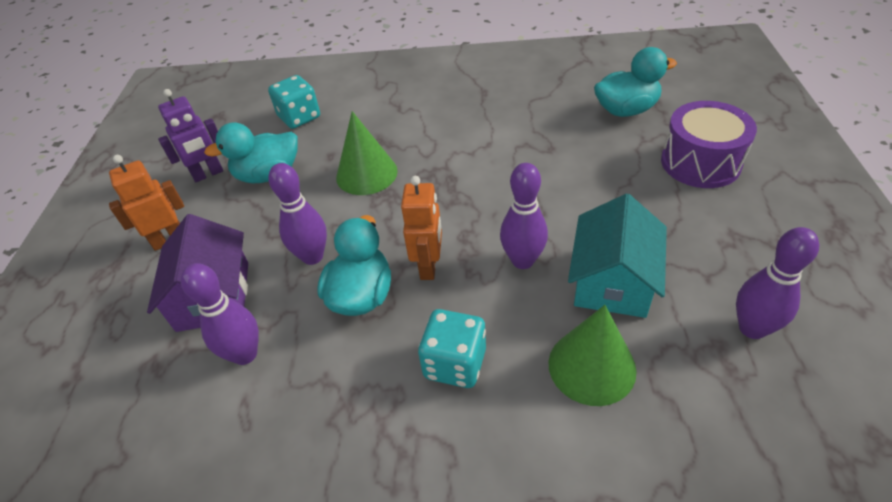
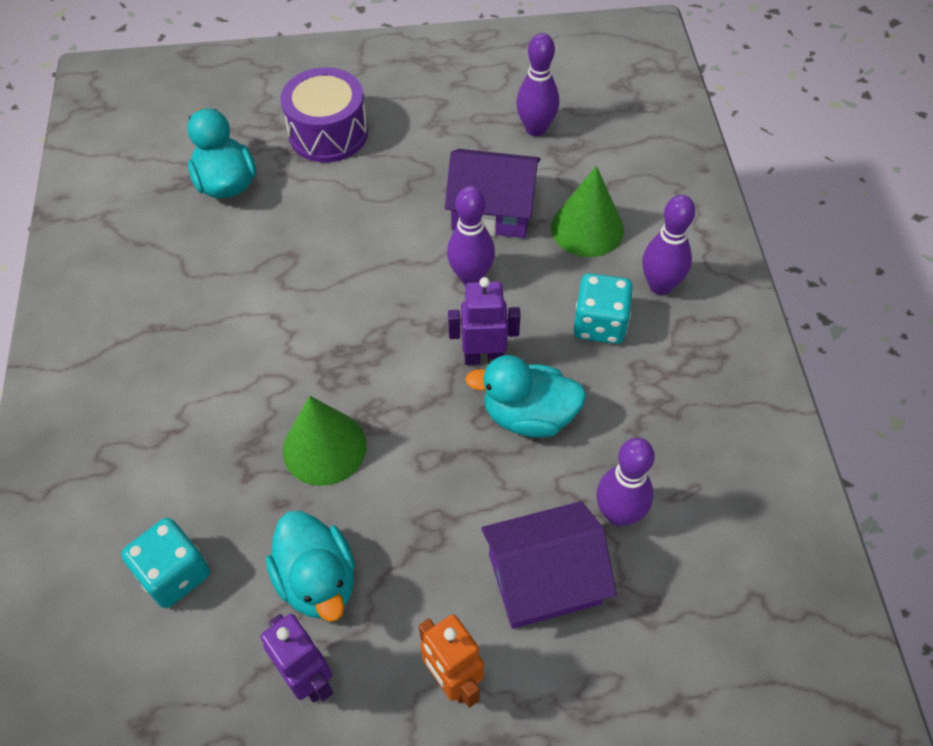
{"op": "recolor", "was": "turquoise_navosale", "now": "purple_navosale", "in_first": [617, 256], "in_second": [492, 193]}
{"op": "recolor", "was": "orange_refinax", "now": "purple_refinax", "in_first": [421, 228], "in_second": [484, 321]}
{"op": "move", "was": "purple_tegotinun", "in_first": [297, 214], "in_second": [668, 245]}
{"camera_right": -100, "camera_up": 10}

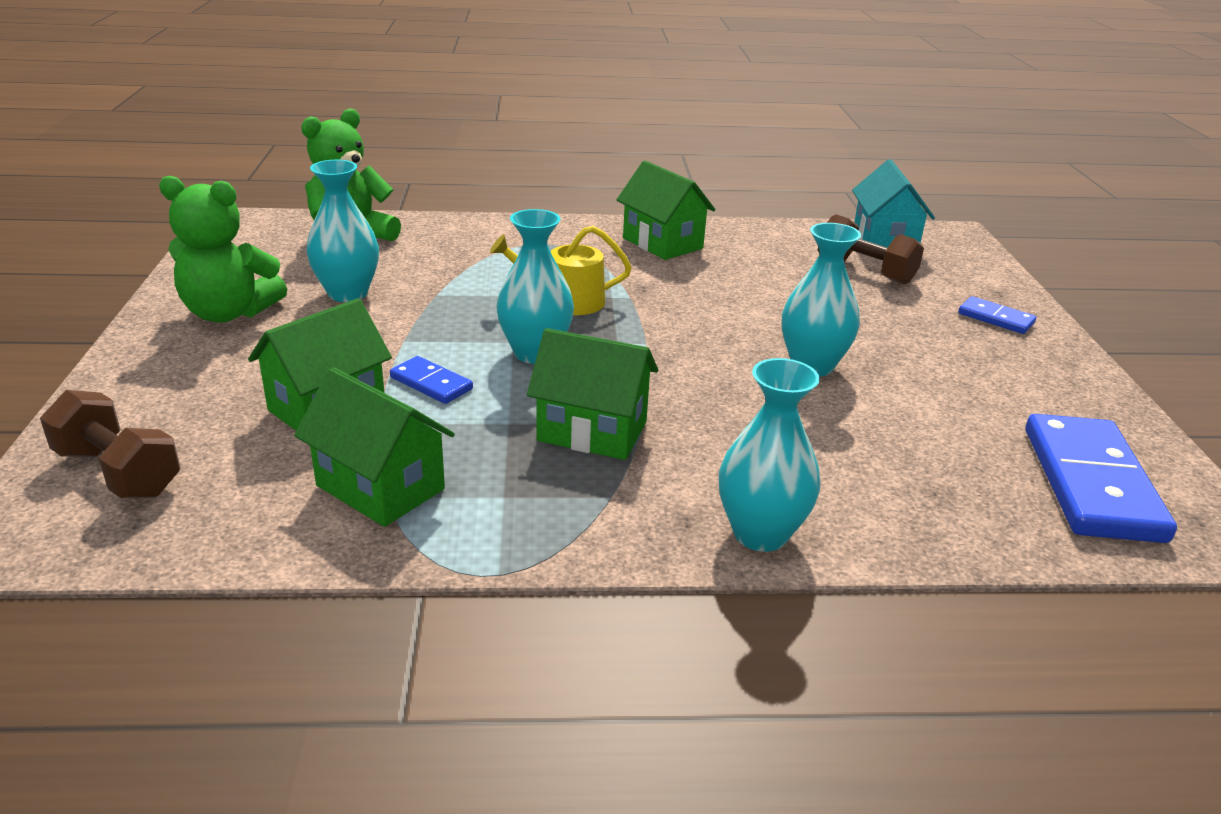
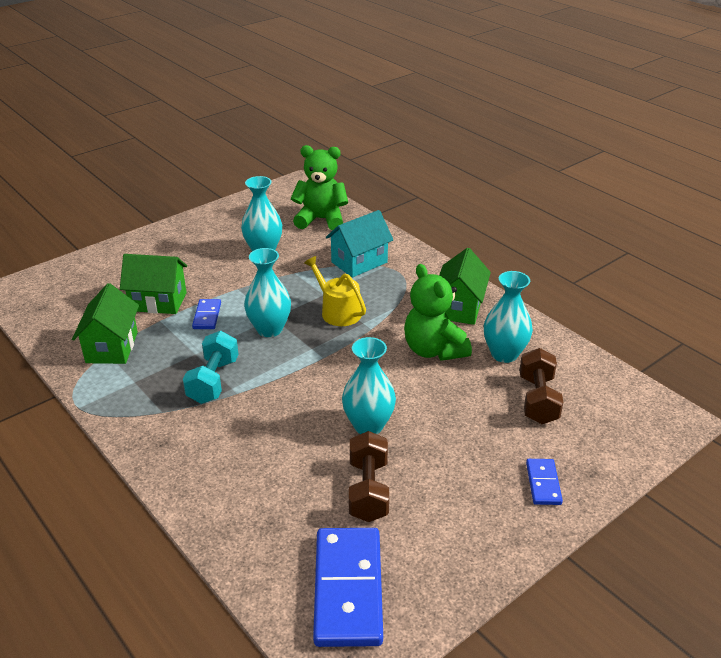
{"op": "replace", "was": "green_navosale", "now": "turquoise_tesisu", "in_first": [592, 394], "in_second": [211, 367]}
{"op": "rotate", "was": "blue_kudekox", "in_first": [1101, 478], "in_second": [348, 587], "clockwise": -60}
{"op": "move", "was": "turquoise_navosale", "in_first": [893, 203], "in_second": [359, 243]}
{"op": "move", "was": "brown_tesisu", "in_first": [110, 444], "in_second": [369, 476]}
{"op": "move", "was": "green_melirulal", "in_first": [223, 249], "in_second": [438, 312]}
{"op": "move", "was": "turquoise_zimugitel", "in_first": [769, 455], "in_second": [508, 317]}
{"camera_right": 55, "camera_up": 5}

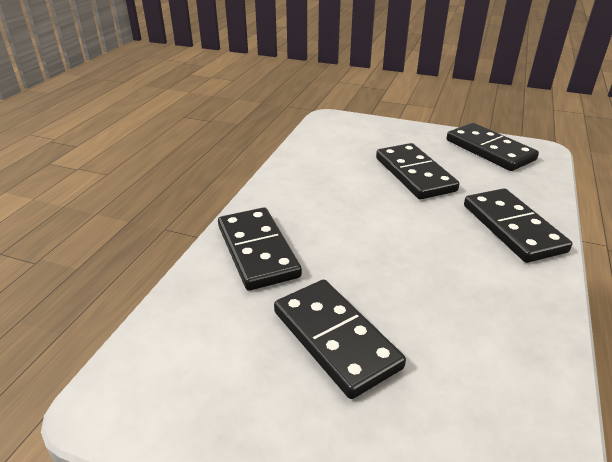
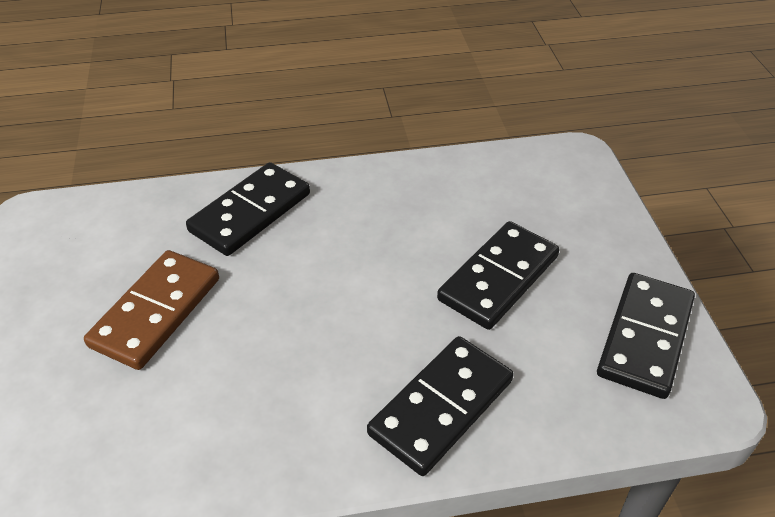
{"op": "recolor", "was": "black_kudekox", "now": "brown_kudekox", "in_first": [340, 339], "in_second": [151, 310]}
{"camera_right": 60, "camera_up": 10}

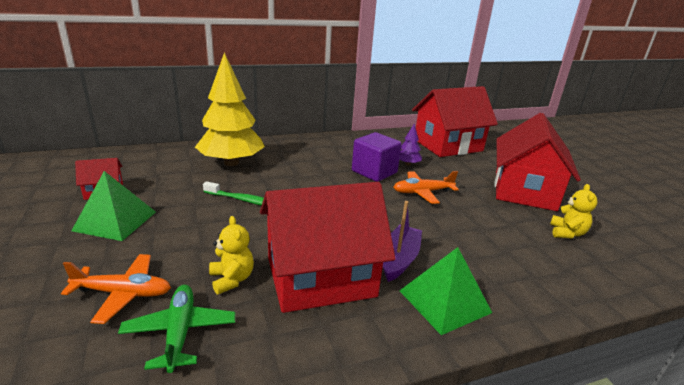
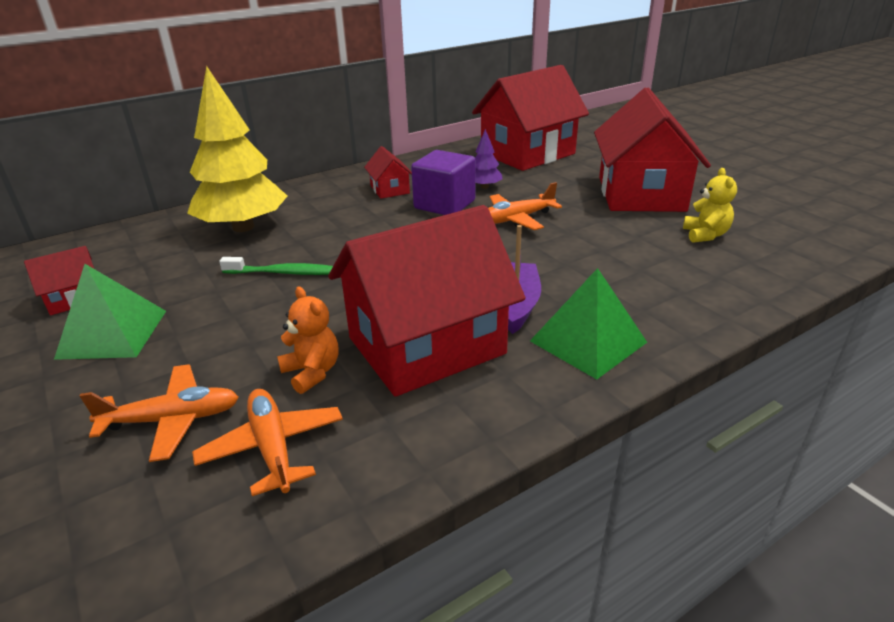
{"op": "recolor", "was": "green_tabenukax", "now": "orange_tabenukax", "in_first": [176, 329], "in_second": [267, 442]}
{"op": "recolor", "was": "yellow_melirulal", "now": "orange_melirulal", "in_first": [231, 255], "in_second": [307, 340]}
{"op": "insert", "now": "red_navosale", "in_second": [388, 172]}
{"camera_right": -10, "camera_up": 5}

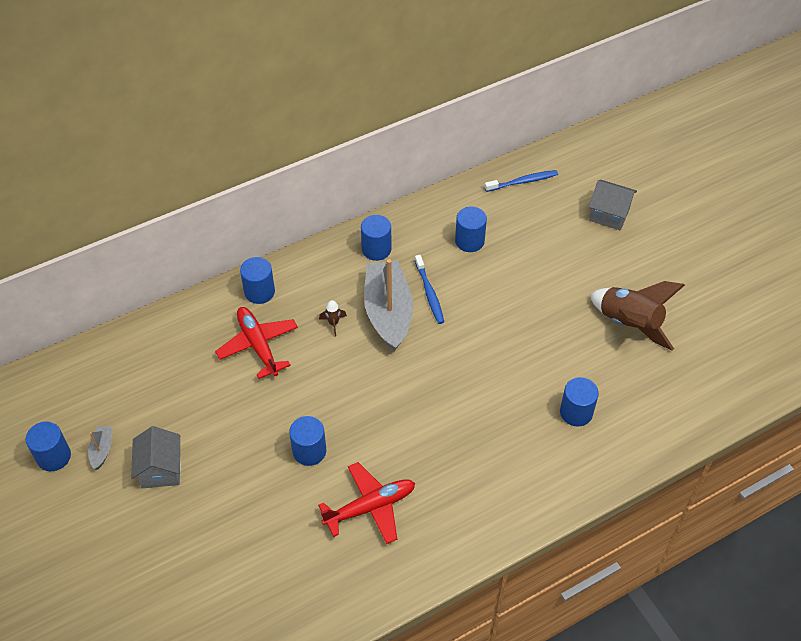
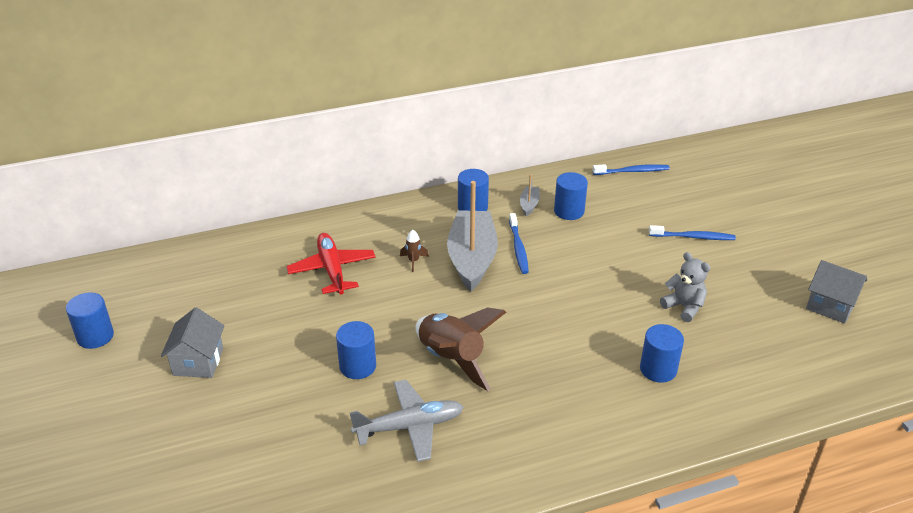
{"op": "recolor", "was": "red_tabenukax", "now": "grey_tabenukax", "in_first": [366, 503], "in_second": [407, 421]}
{"op": "move", "was": "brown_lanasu", "in_first": [637, 316], "in_second": [461, 349]}
{"op": "move", "was": "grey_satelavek", "in_first": [100, 448], "in_second": [530, 195]}
{"op": "insert", "now": "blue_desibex", "in_second": [692, 232]}
{"op": "insert", "now": "grey_melirulal", "in_second": [685, 287]}
{"op": "move", "was": "grey_navosale", "in_first": [613, 205], "in_second": [836, 292]}
{"op": "delete", "was": "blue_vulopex", "in_first": [257, 280]}
{"camera_right": 10, "camera_up": -15}

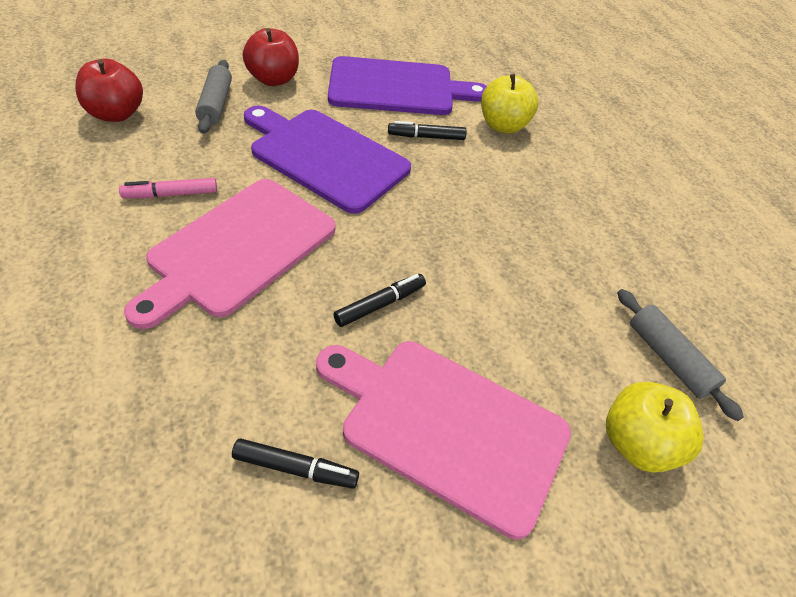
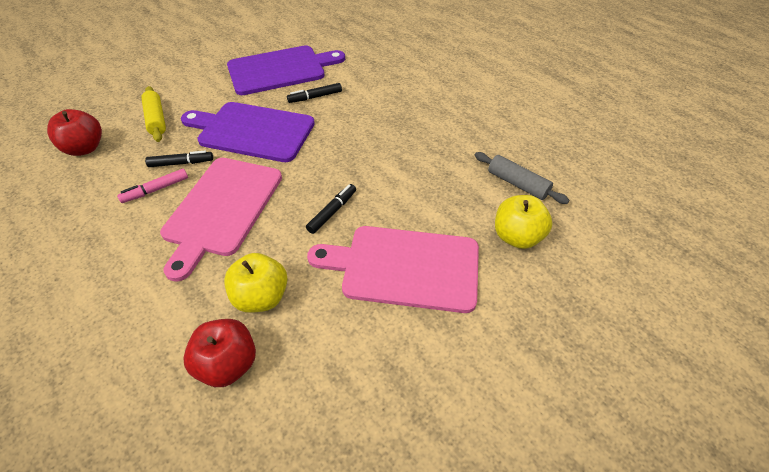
{"op": "recolor", "was": "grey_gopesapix", "now": "yellow_gopesapix", "in_first": [213, 97], "in_second": [153, 114]}
{"op": "move", "was": "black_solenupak", "in_first": [295, 463], "in_second": [179, 159]}
{"op": "move", "was": "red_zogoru", "in_first": [271, 57], "in_second": [220, 353]}
{"op": "move", "was": "yellow_zogoru", "in_first": [509, 103], "in_second": [256, 283]}
{"camera_right": -15, "camera_up": 0}

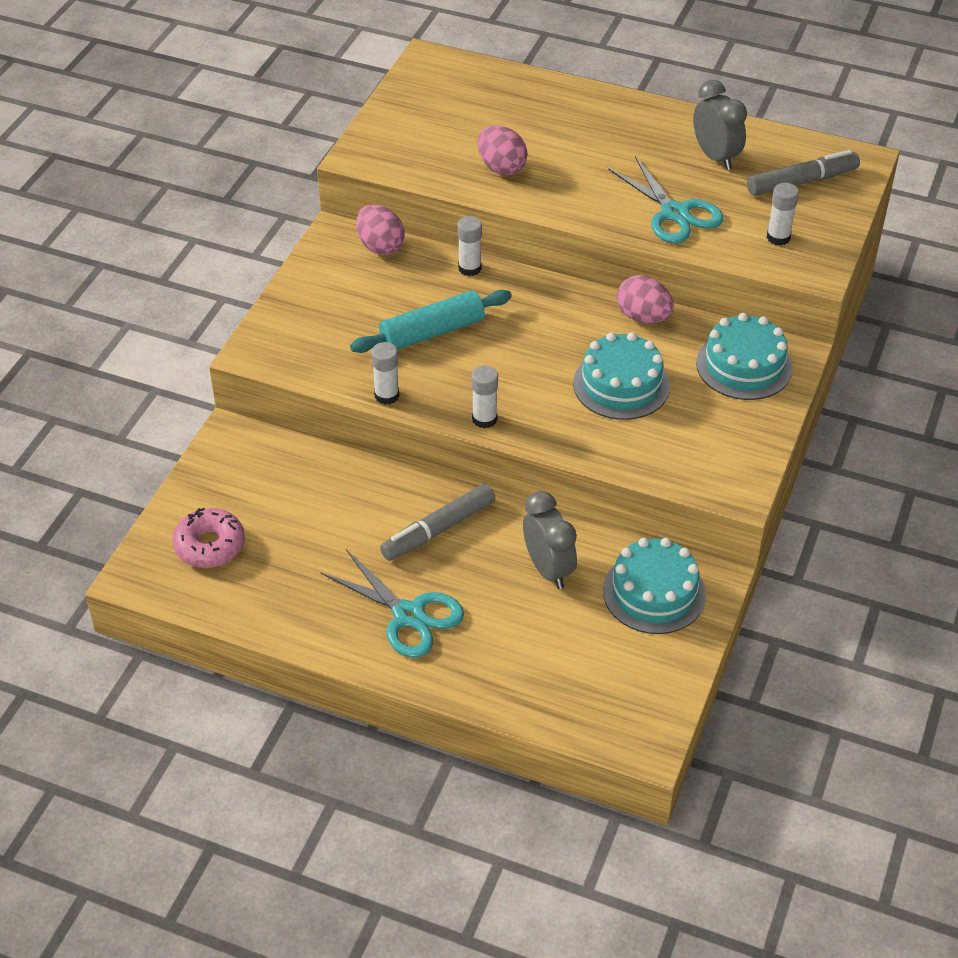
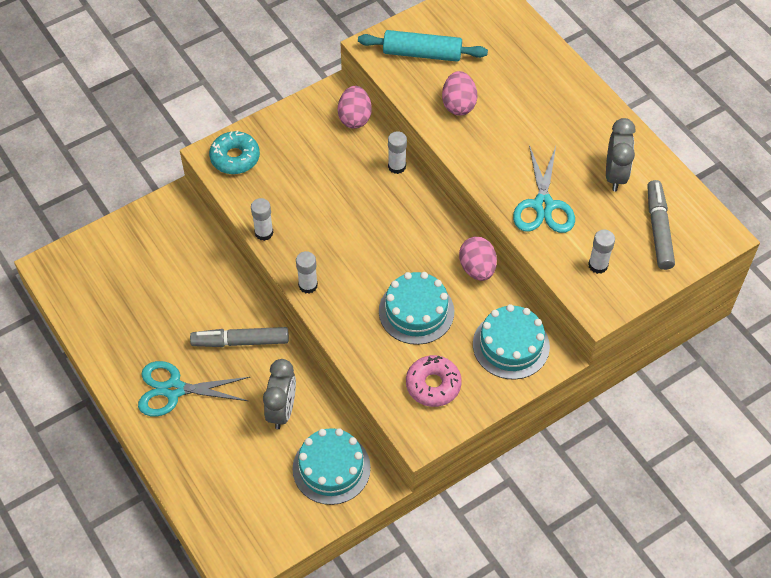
{"op": "rotate", "was": "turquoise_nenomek", "in_first": [392, 603], "in_second": [194, 388], "clockwise": 105}
{"op": "insert", "now": "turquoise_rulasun", "in_second": [234, 152]}
{"op": "move", "was": "turquoise_gopesapix", "in_first": [431, 321], "in_second": [423, 46]}
{"op": "move", "was": "pink_rulasun", "in_first": [208, 538], "in_second": [434, 381]}
{"op": "rotate", "was": "grey_solenupak", "in_first": [803, 173], "in_second": [661, 225], "clockwise": -105}
{"camera_right": 35, "camera_up": 10}

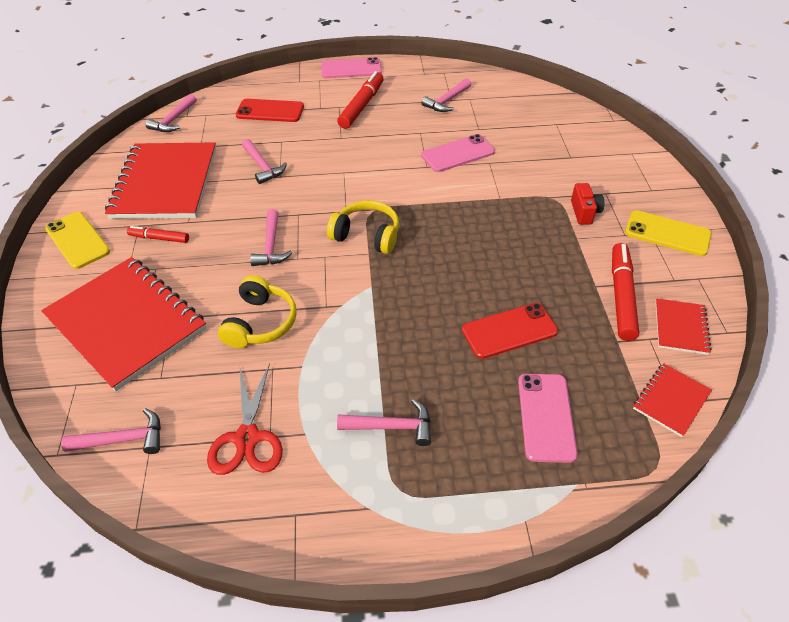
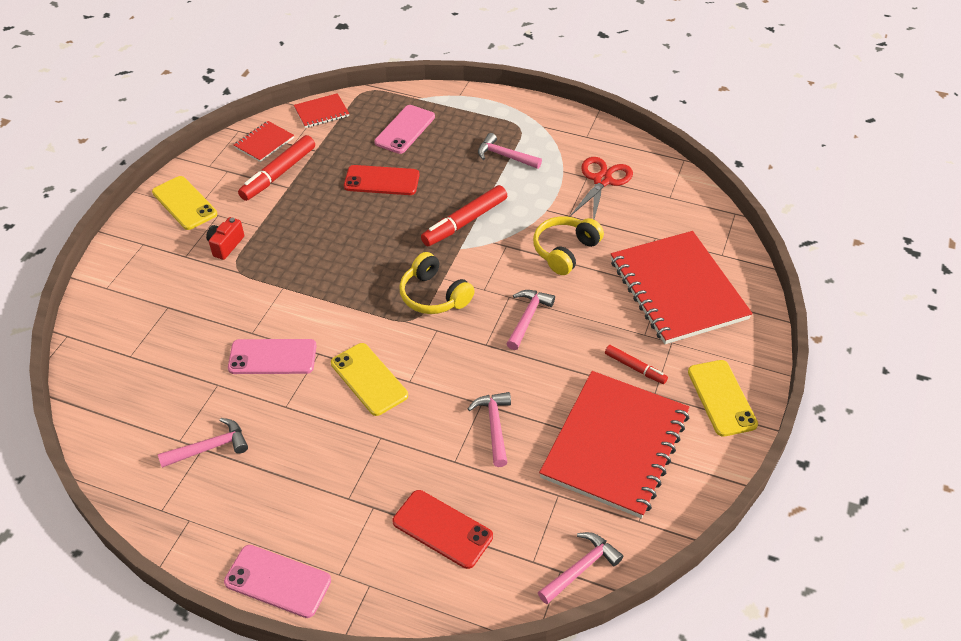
{"op": "insert", "now": "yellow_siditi", "in_second": [369, 379]}
{"op": "move", "was": "red_solenupak", "in_first": [360, 100], "in_second": [464, 215]}
{"op": "delete", "was": "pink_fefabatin", "in_first": [111, 431]}
{"camera_right": -155, "camera_up": 0}

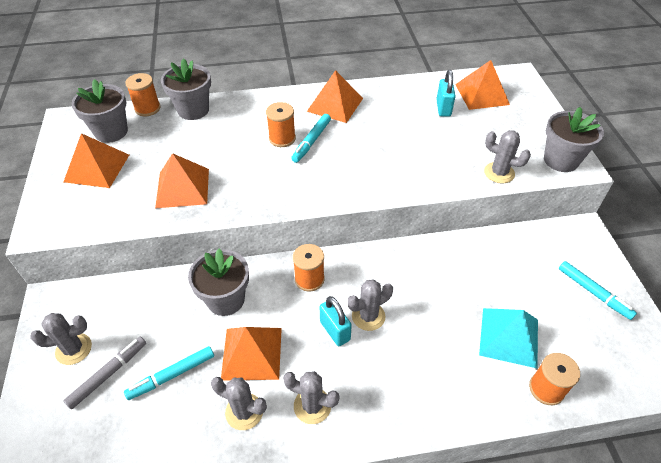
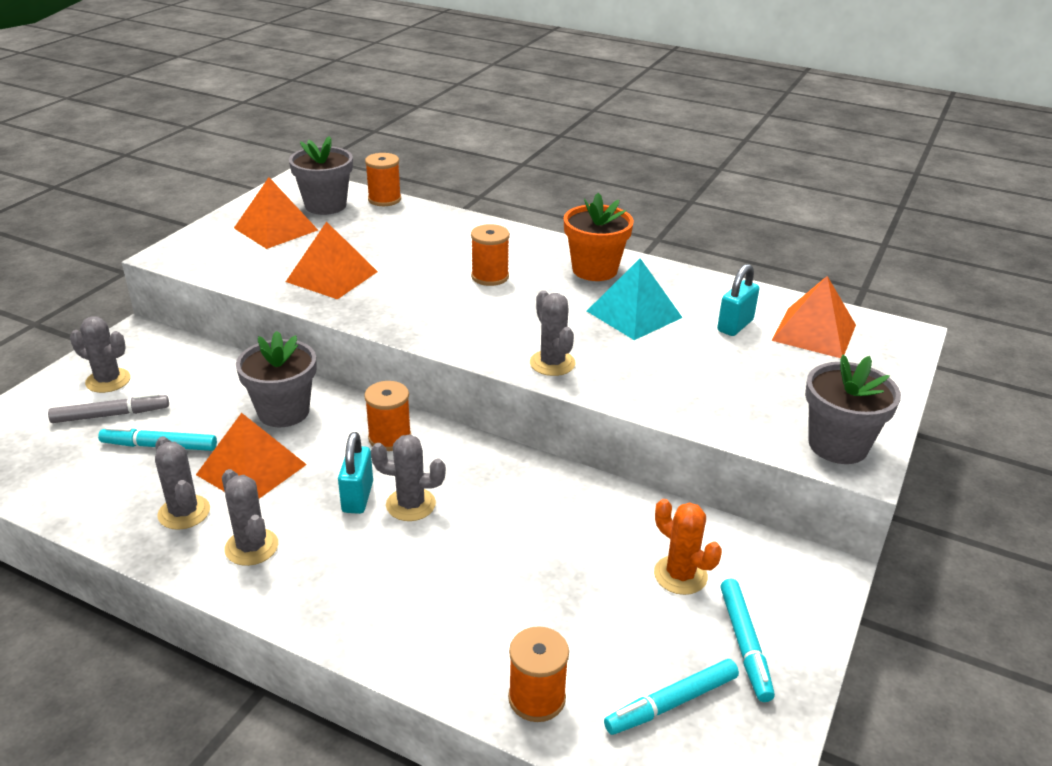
{"op": "move", "was": "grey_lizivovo", "in_first": [507, 157], "in_second": [553, 333]}
{"op": "replace", "was": "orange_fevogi", "now": "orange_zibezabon", "in_first": [335, 96], "in_second": [599, 237]}
{"op": "move", "was": "turquoise_fevogi", "in_first": [508, 338], "in_second": [635, 299]}
{"op": "move", "was": "turquoise_solenupak", "in_first": [311, 138], "in_second": [671, 697]}
{"op": "insert", "now": "orange_lizivovo", "in_second": [688, 547]}
{"op": "delete", "was": "grey_zibezabon", "in_first": [186, 89]}
{"camera_right": 35, "camera_up": -15}

